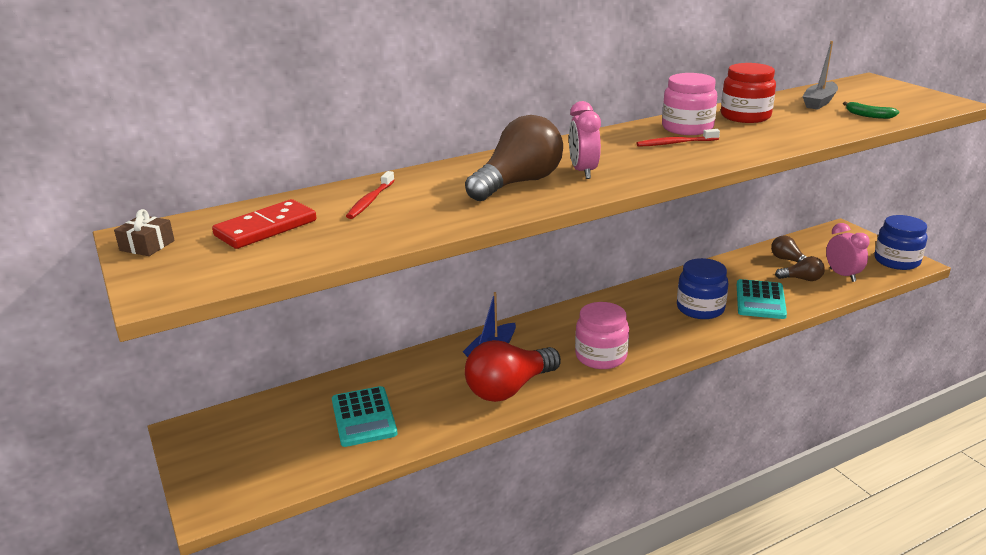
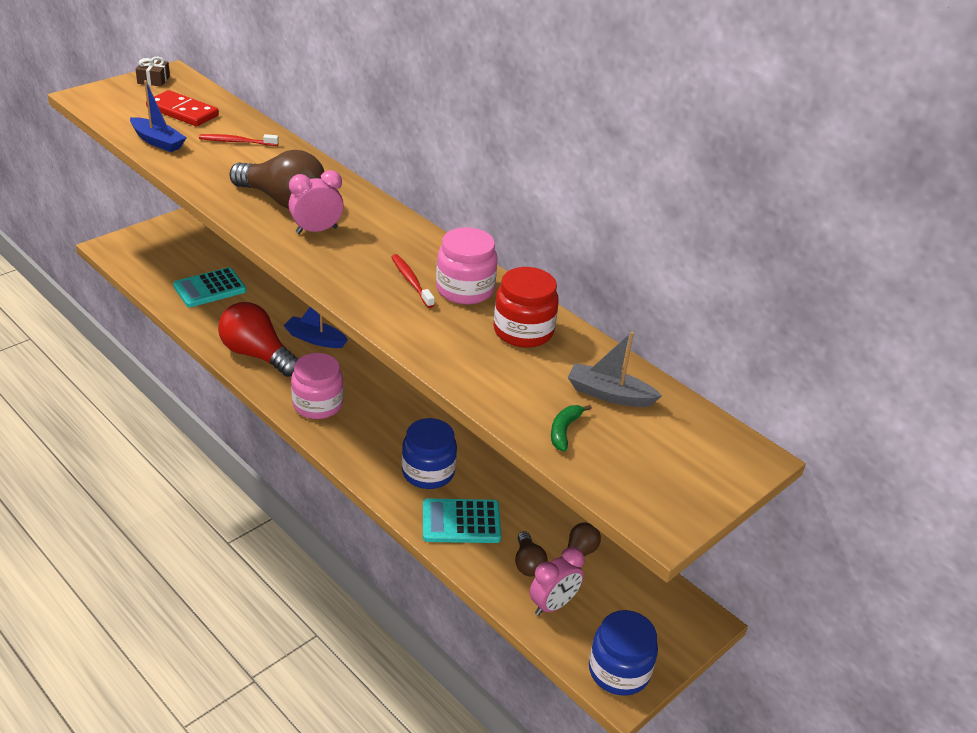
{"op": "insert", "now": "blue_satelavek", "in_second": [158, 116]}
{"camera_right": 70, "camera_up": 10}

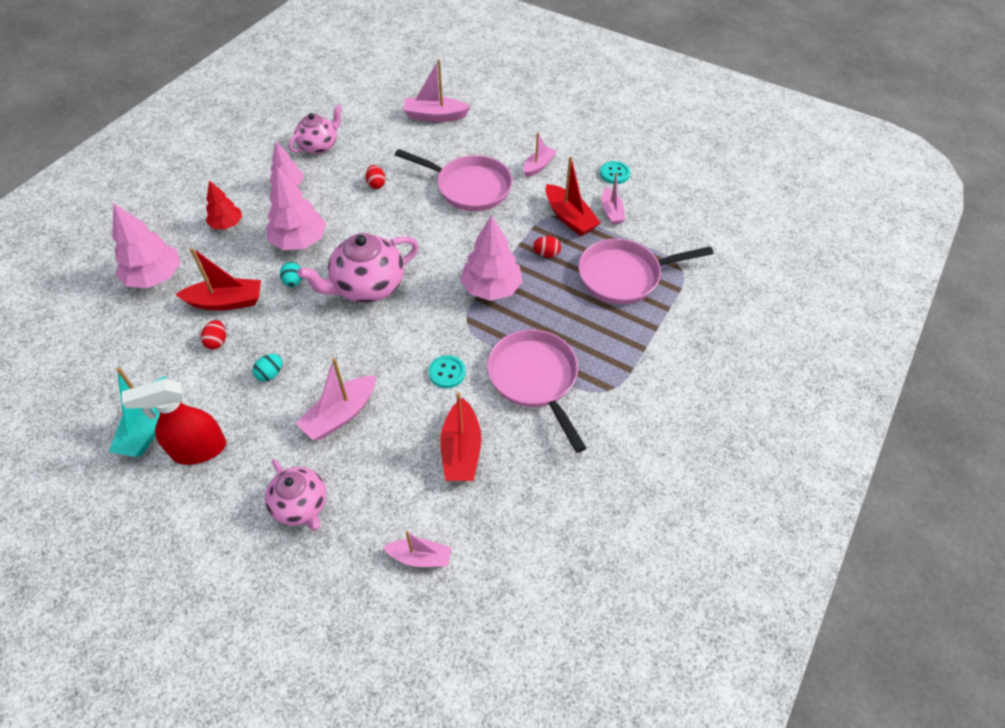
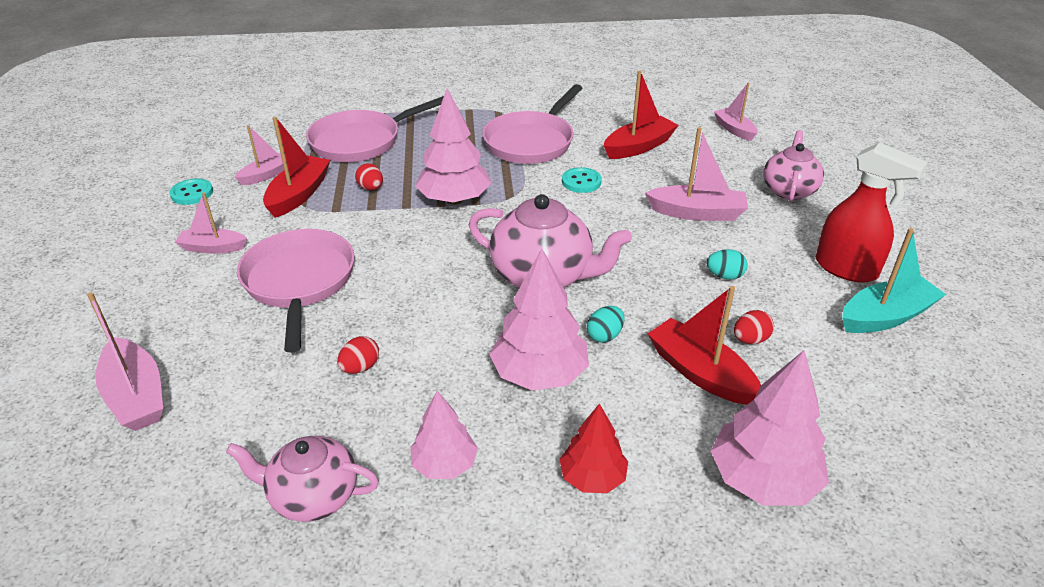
{"op": "rotate", "was": "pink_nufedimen", "in_first": [646, 271], "in_second": [375, 129], "clockwise": 105}
{"camera_right": -125, "camera_up": -15}

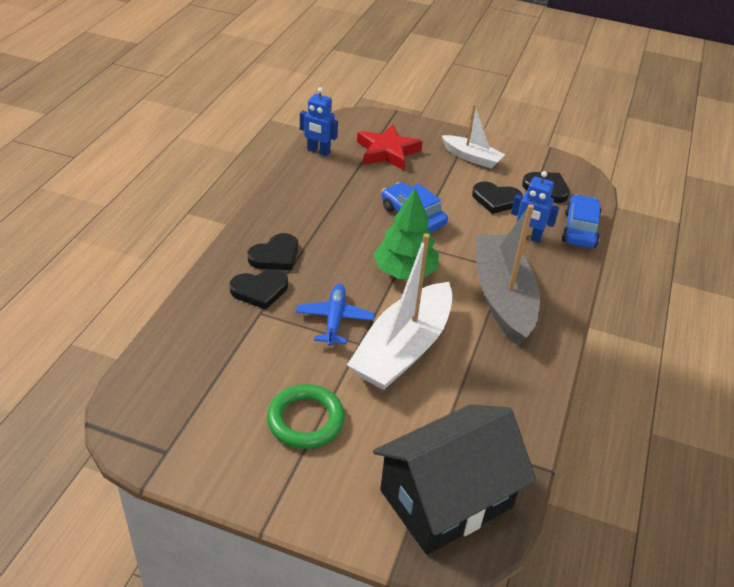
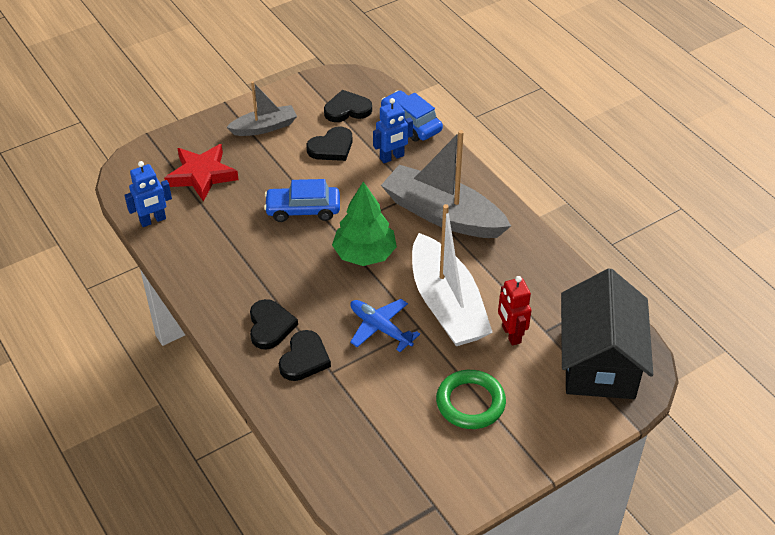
{"op": "recolor", "was": "white_satelavek", "now": "grey_satelavek", "in_first": [473, 136], "in_second": [261, 108]}
{"op": "insert", "now": "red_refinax", "in_second": [514, 311]}
{"camera_right": -50, "camera_up": 5}

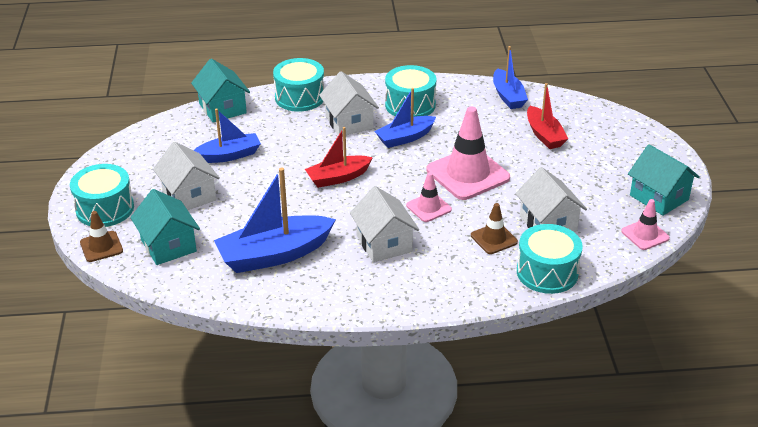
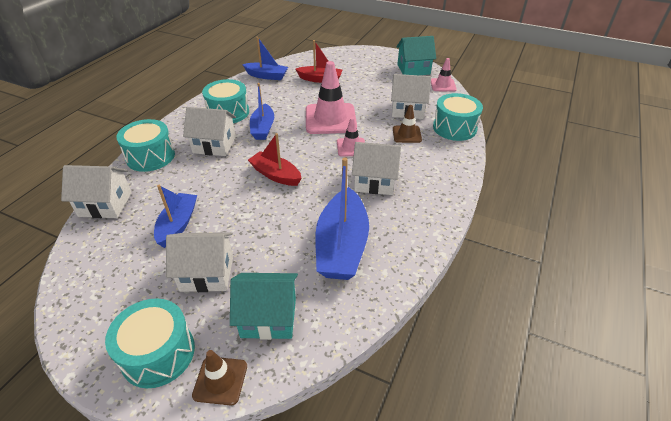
{"op": "recolor", "was": "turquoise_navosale", "now": "white_navosale", "in_first": [220, 90], "in_second": [96, 191]}
{"op": "rotate", "was": "red_satelavek", "in_first": [339, 157], "in_second": [275, 159], "clockwise": 120}
{"camera_right": -60, "camera_up": 5}

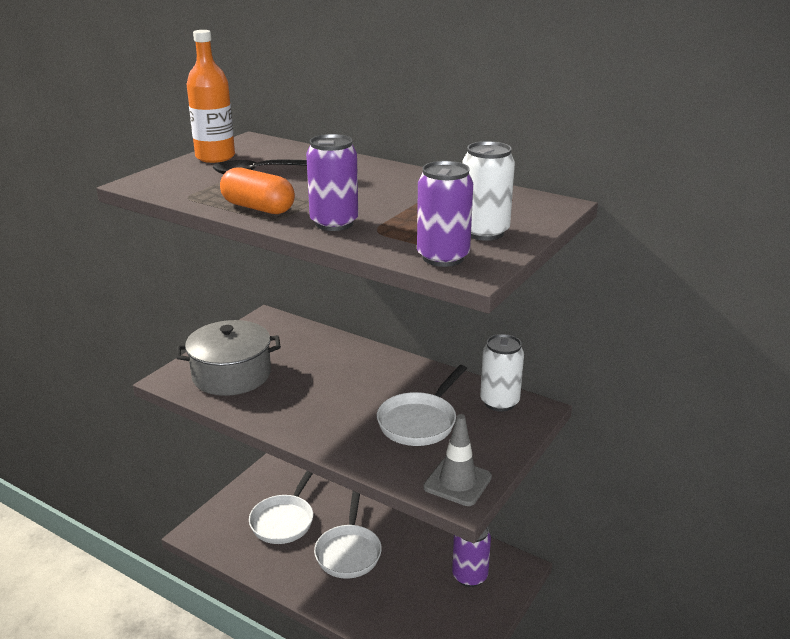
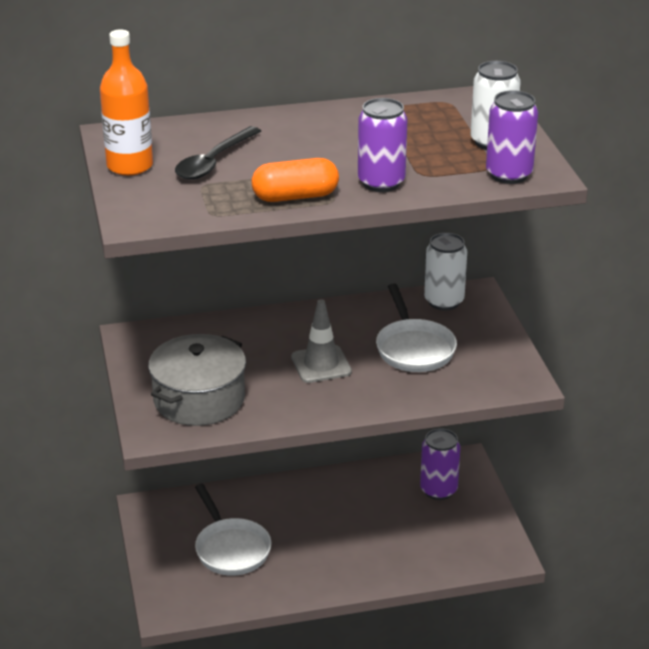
{"op": "move", "was": "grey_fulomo", "in_first": [457, 460], "in_second": [321, 341]}
{"op": "delete", "was": "white_nufedimen", "in_first": [348, 535]}
{"camera_right": -45, "camera_up": 5}

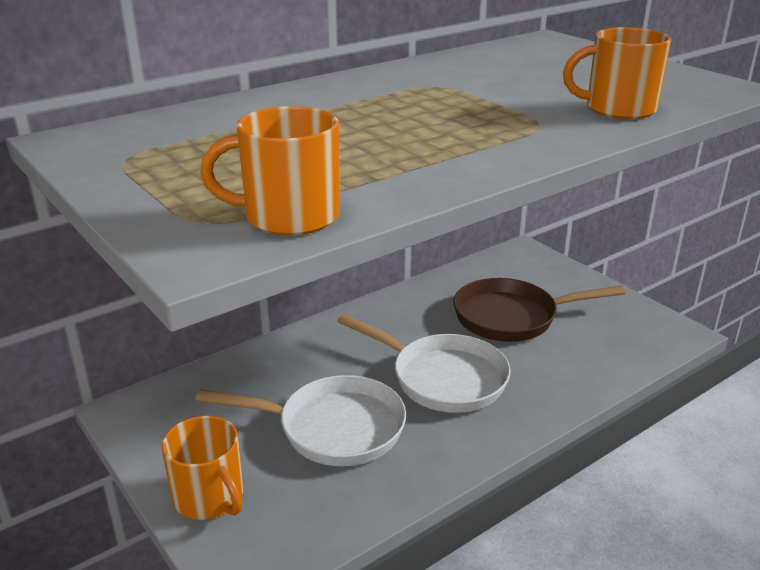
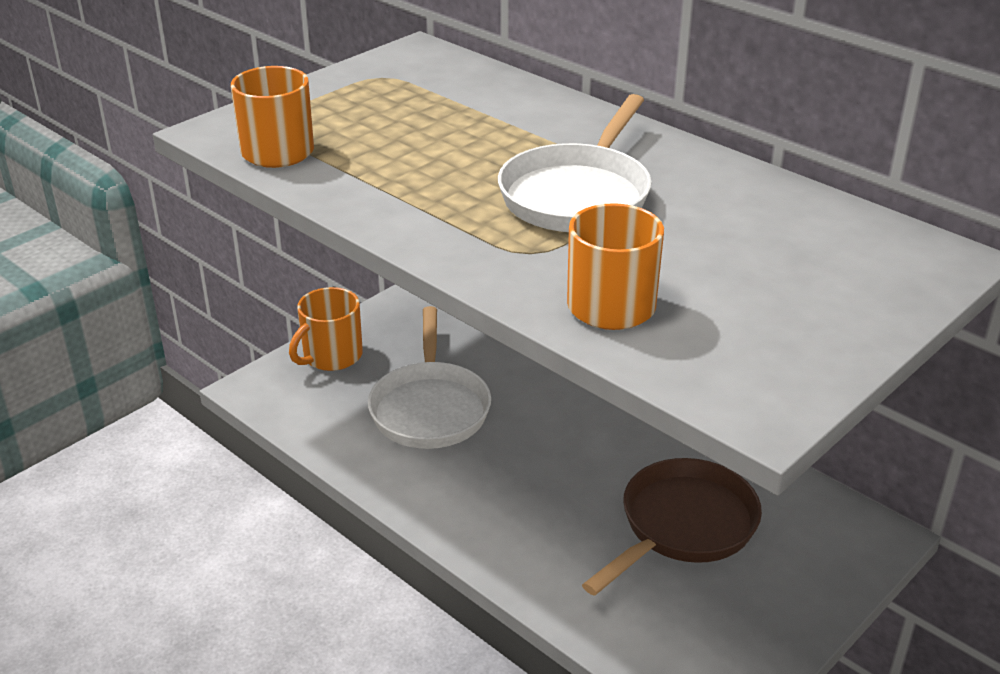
{"op": "move", "was": "white_nufedimen", "in_first": [424, 363], "in_second": [575, 163]}
{"op": "rotate", "was": "brown_nufedimen", "in_first": [539, 310], "in_second": [672, 527], "clockwise": 60}
{"camera_right": 80, "camera_up": 5}

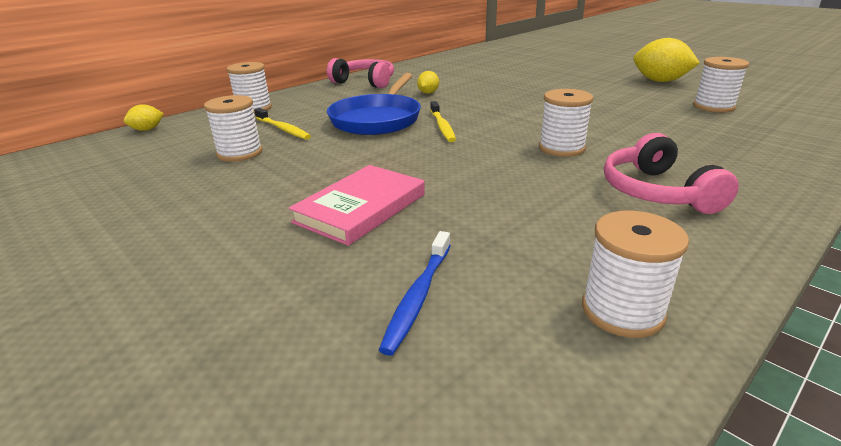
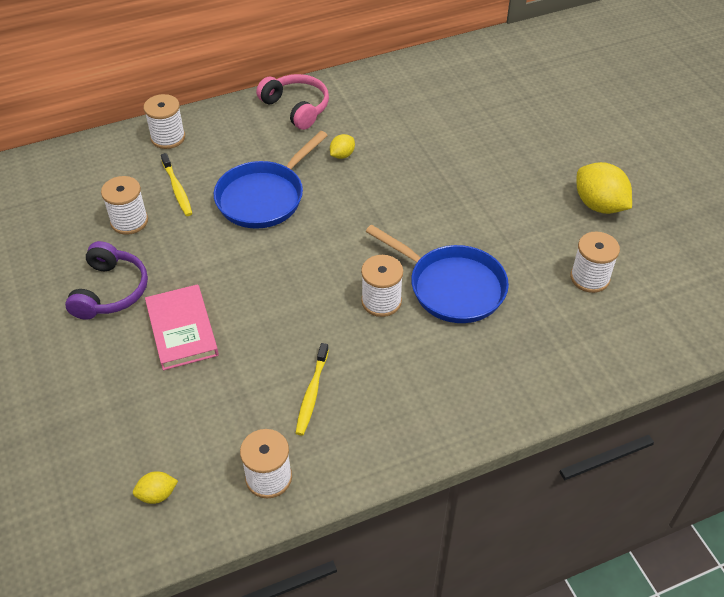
{"op": "insert", "now": "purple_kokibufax", "in_second": [106, 280]}
{"op": "move", "was": "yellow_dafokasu", "in_first": [144, 117], "in_second": [155, 487]}
{"op": "rotate", "was": "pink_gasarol", "in_first": [357, 205], "in_second": [182, 327], "clockwise": -75}
{"op": "move", "was": "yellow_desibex", "in_first": [443, 121], "in_second": [312, 389]}
{"op": "insert", "now": "blue_nufedimen", "in_second": [437, 273]}
{"op": "delete", "was": "blue_desibex", "in_first": [415, 293]}
{"op": "delete", "was": "pink_kokibufax", "in_first": [671, 173]}
{"camera_right": 20, "camera_up": 20}

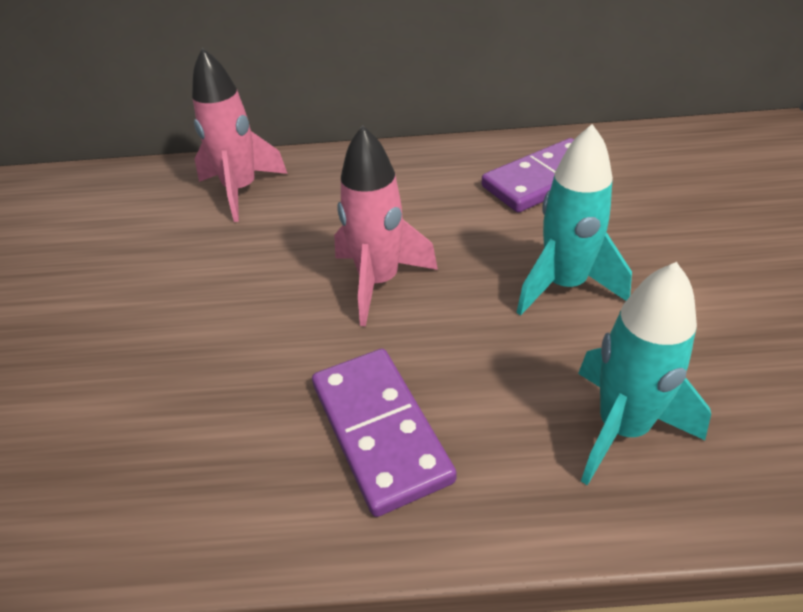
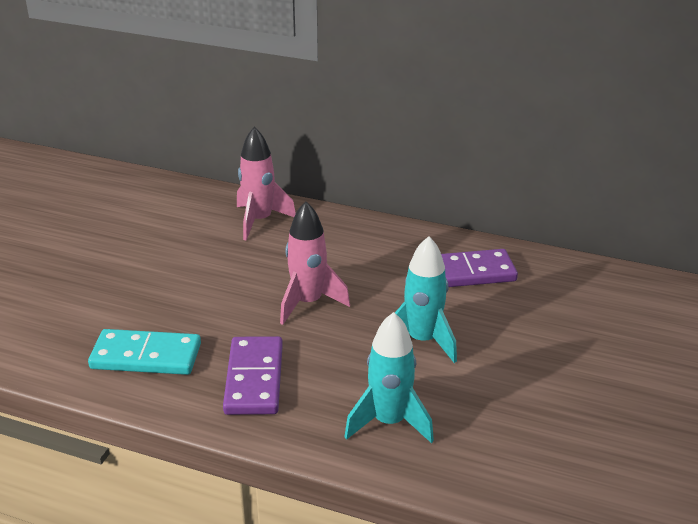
{"op": "insert", "now": "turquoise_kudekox", "in_second": [144, 352]}
{"camera_right": 20, "camera_up": -10}

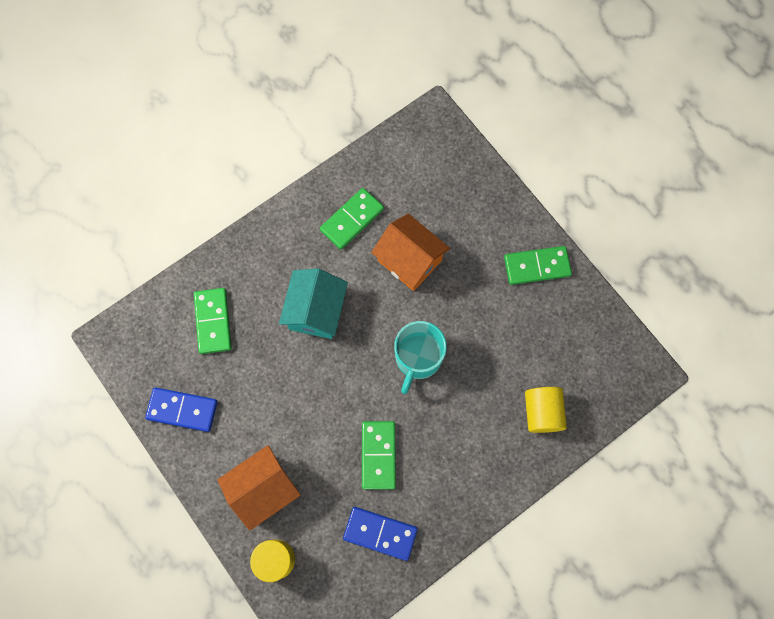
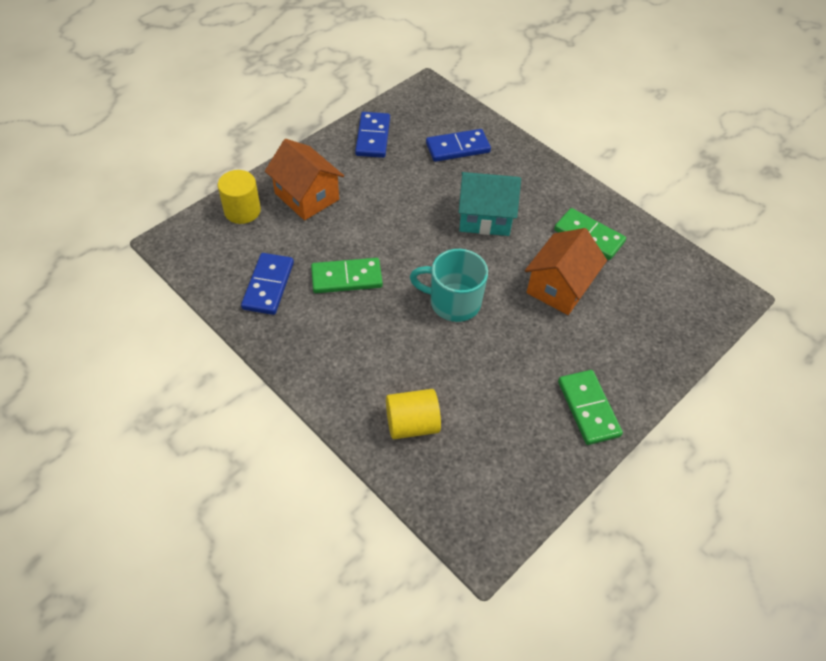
{"op": "recolor", "was": "green_kudekox", "now": "blue_kudekox", "in_first": [213, 321], "in_second": [458, 145]}
{"camera_right": 80, "camera_up": -20}

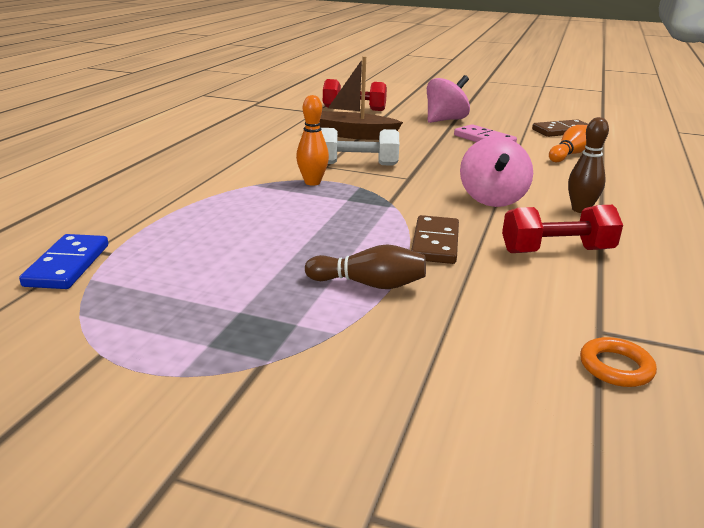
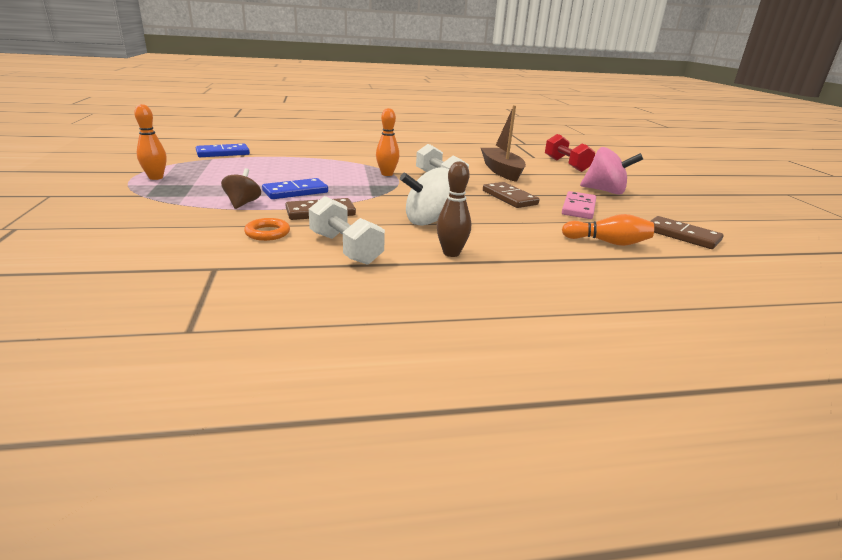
{"op": "insert", "now": "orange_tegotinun", "in_second": [150, 142]}
{"op": "replace", "was": "brown_tegotinun", "now": "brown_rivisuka", "in_first": [365, 266], "in_second": [241, 188]}
{"op": "move", "was": "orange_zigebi", "in_first": [618, 362], "in_second": [267, 229]}
{"op": "insert", "now": "blue_kudekox", "in_second": [295, 188]}
{"op": "recolor", "was": "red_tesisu", "now": "white_tesisu", "in_first": [562, 229], "in_second": [347, 230]}
{"op": "recolor", "was": "pink_rivisuka", "now": "white_rivisuka", "in_first": [496, 172], "in_second": [425, 196]}
{"op": "insert", "now": "brown_kudekox", "in_second": [511, 195]}
{"camera_right": 60, "camera_up": 0}

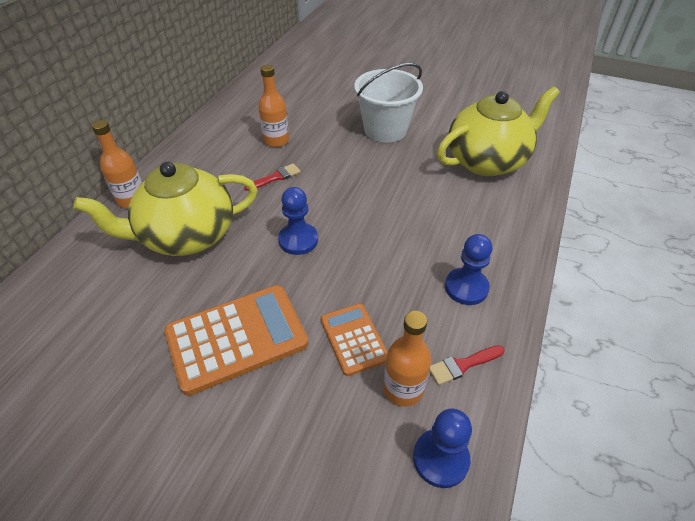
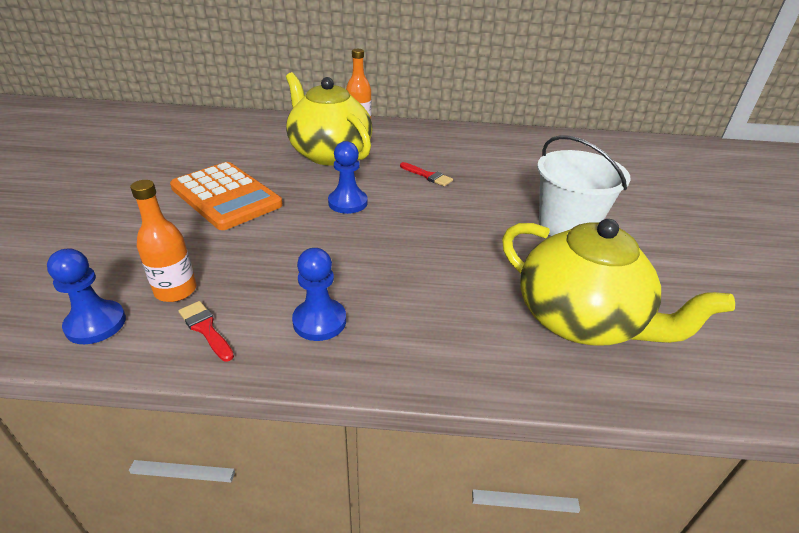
{"op": "delete", "was": "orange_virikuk", "in_first": [273, 106]}
{"op": "delete", "was": "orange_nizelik", "in_first": [354, 339]}
{"camera_right": 70, "camera_up": -10}

